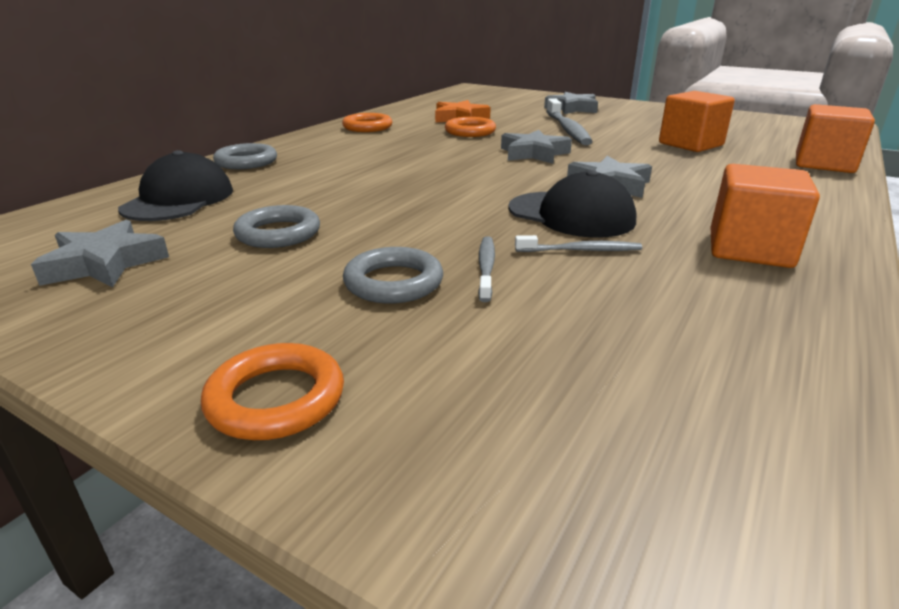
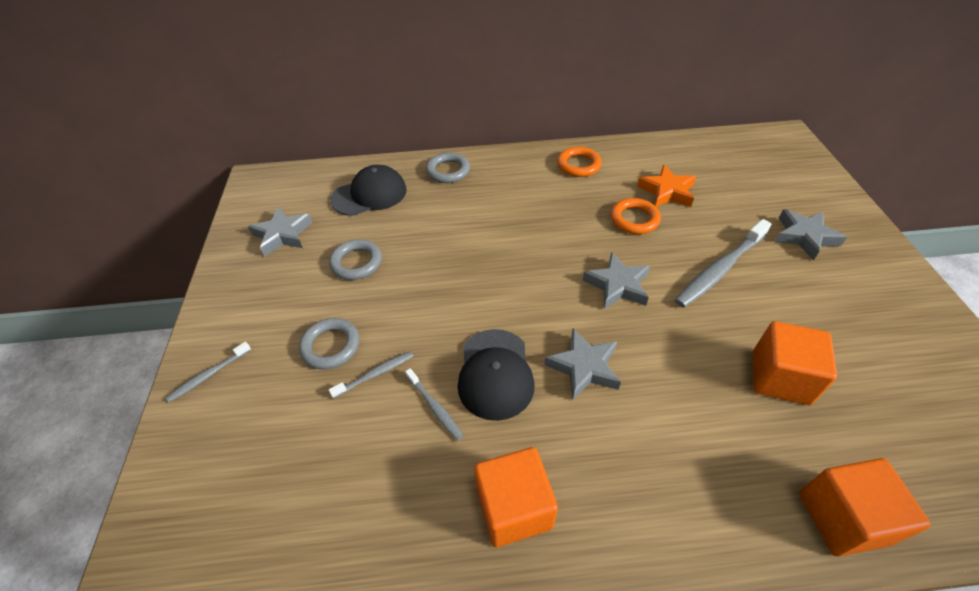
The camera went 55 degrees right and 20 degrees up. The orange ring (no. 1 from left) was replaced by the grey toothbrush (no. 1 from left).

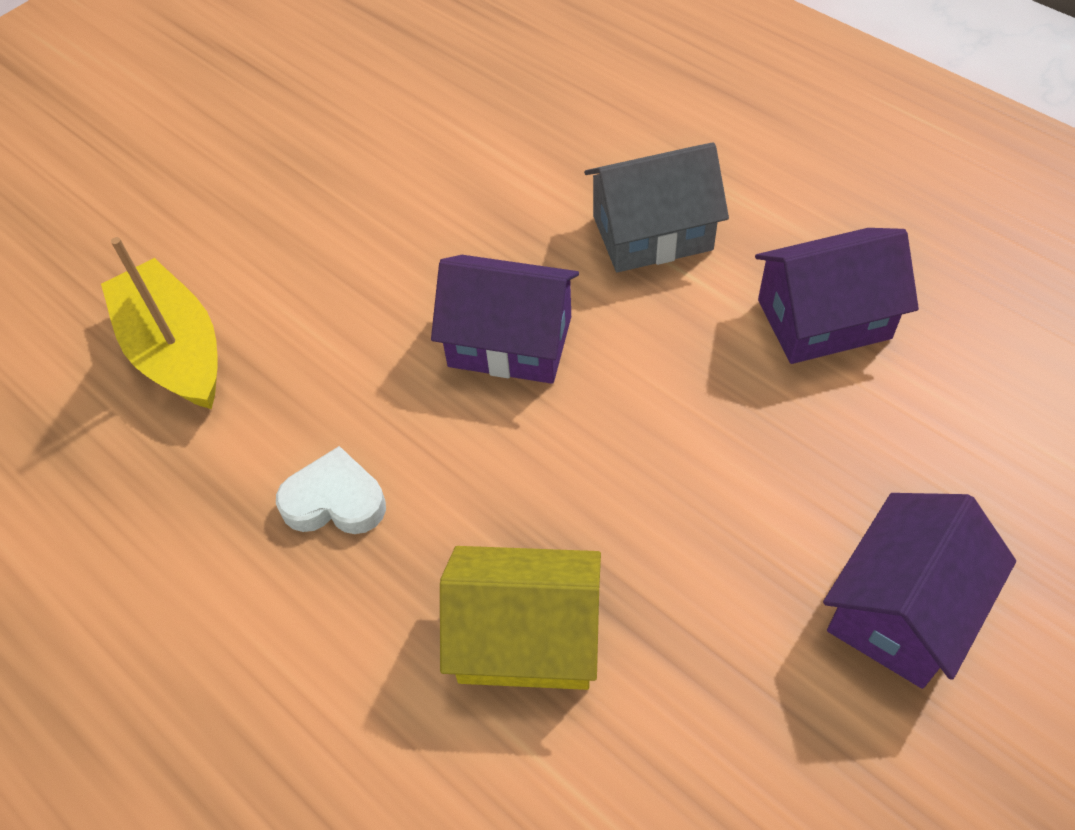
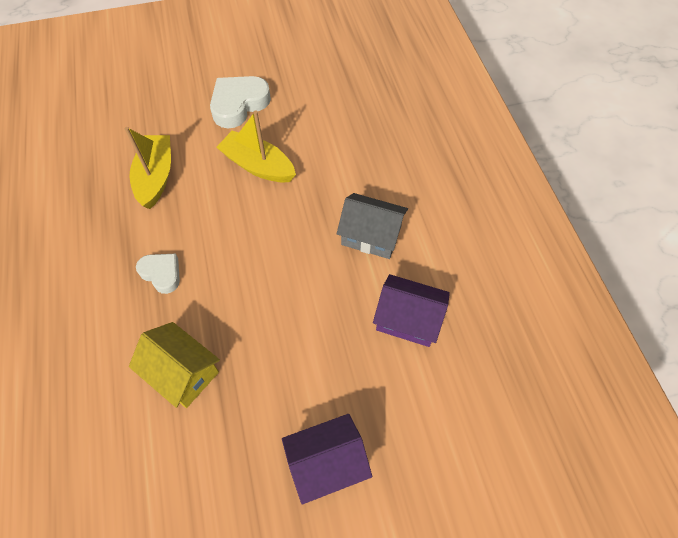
The camera went 30 degrees right and 5 degrees up. The white heart (no. 2 from left) appeared. The yellow boat (no. 2 from left) appeared. The purple house (no. 1 from left) disappeared.

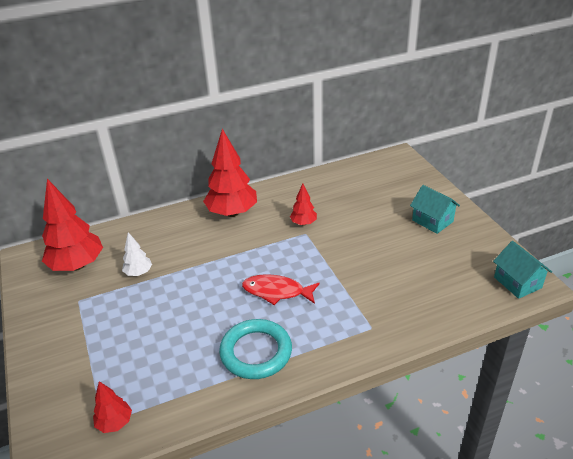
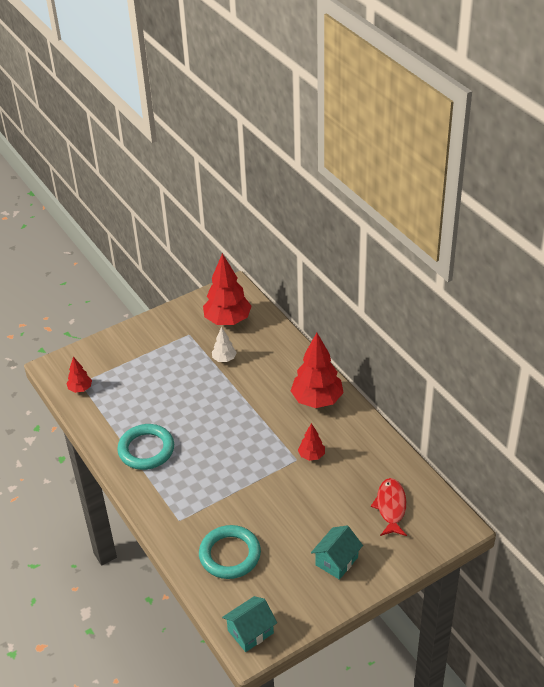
The camera went 80 degrees right and 5 degrees up. The turquoise ring (no. 2 from left) appeared. The red fish moved.

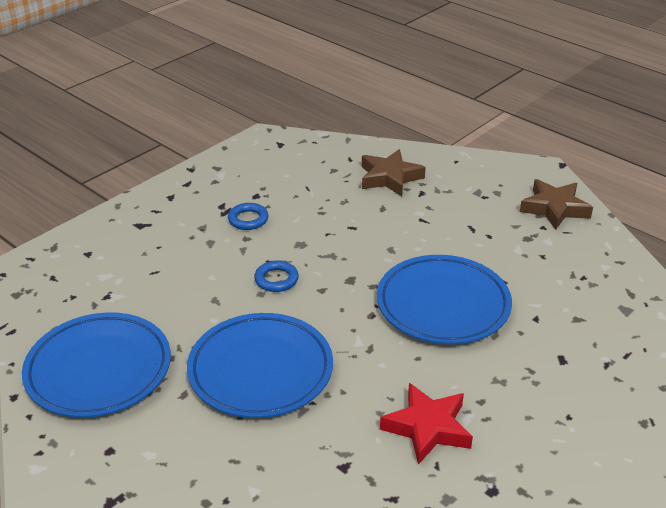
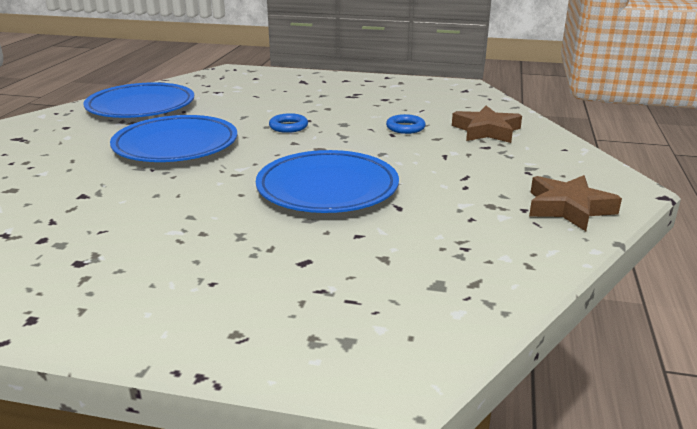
The camera went 60 degrees right and 10 degrees down. The blue ring (no. 1 from left in the first image) moved. The red star disappeared.

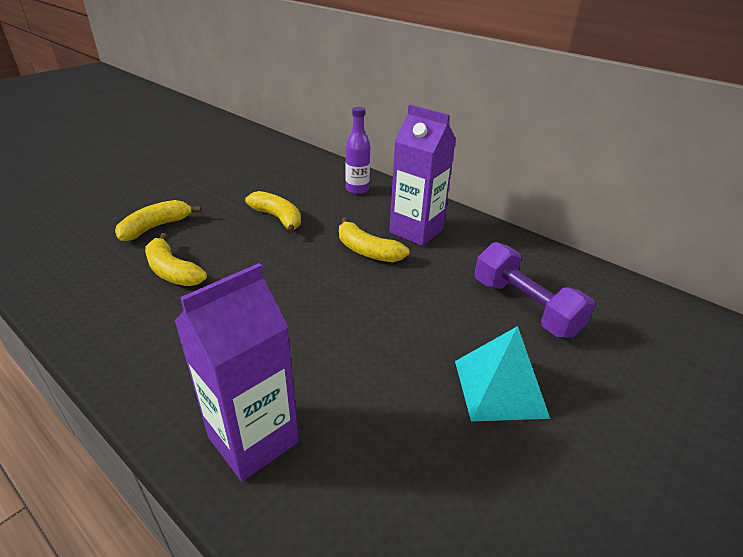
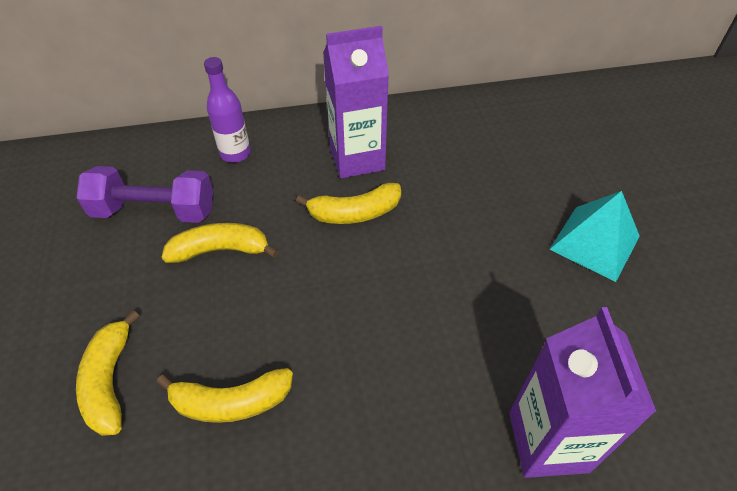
The camera went 50 degrees left and 15 degrees up. The purple dumbbell moved.

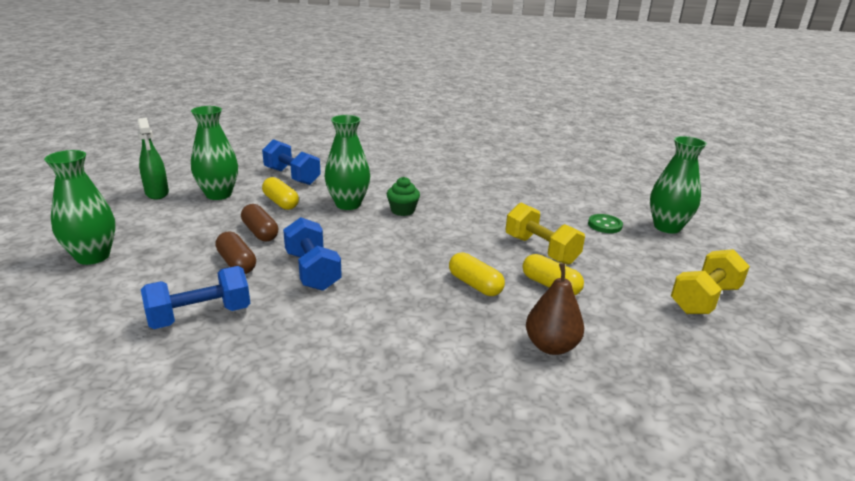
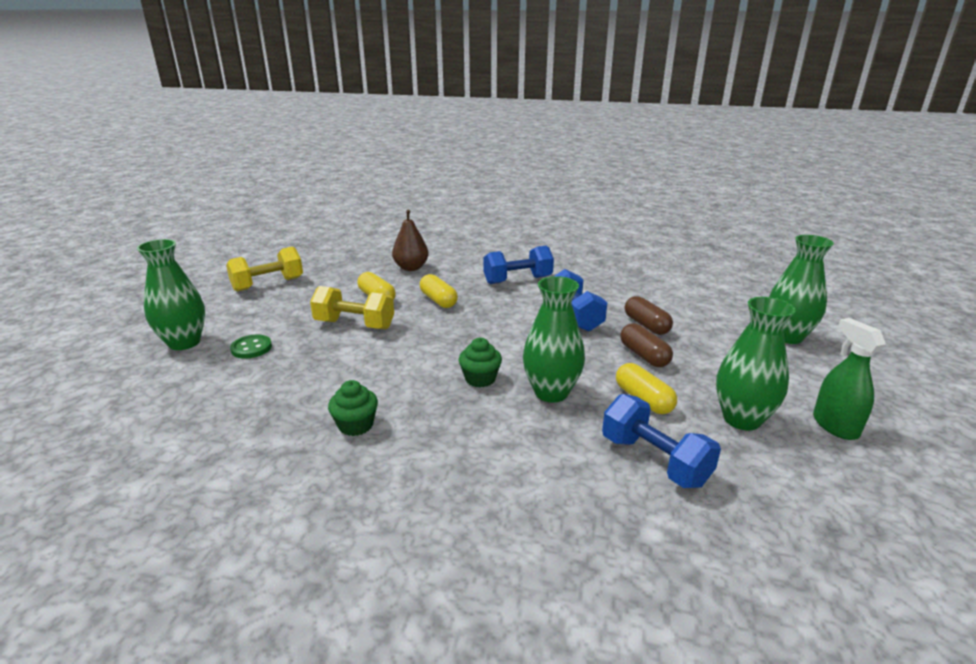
The camera went 170 degrees left and 0 degrees up. The yellow dumbbell (no. 1 from left in the first image) turned 45 degrees counterclockwise. The green cupcake (no. 1 from left) appeared. The blue dumbbell (no. 1 from left) moved.

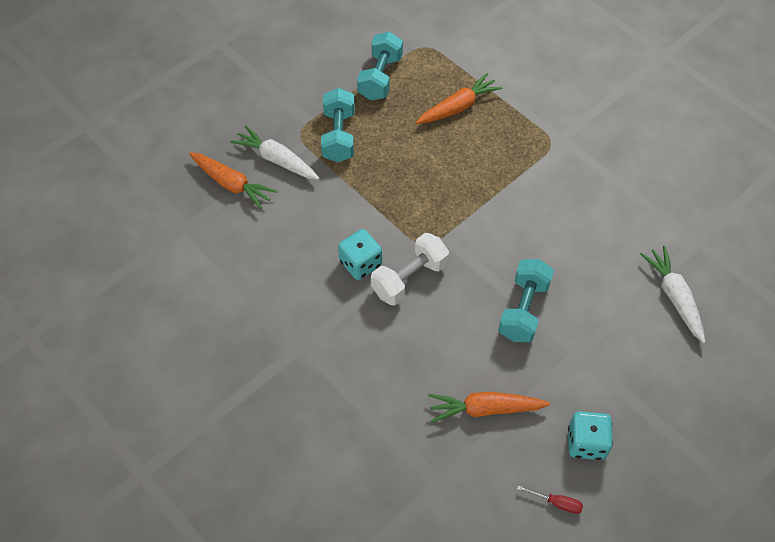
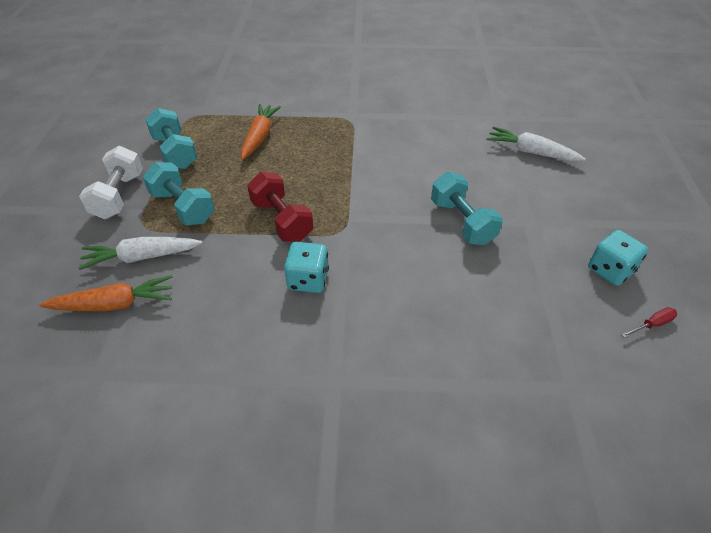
The camera went 45 degrees left and 10 degrees down. The white dumbbell moved. The red dumbbell appeared. The orange carrot (no. 3 from left) disappeared.

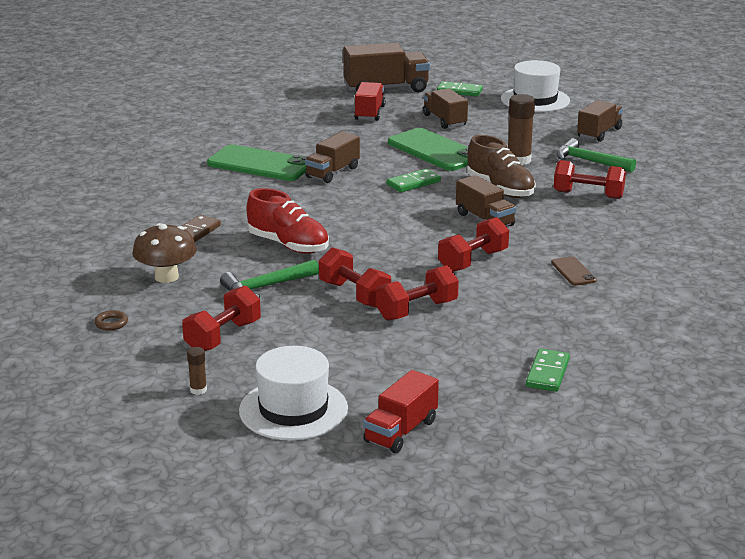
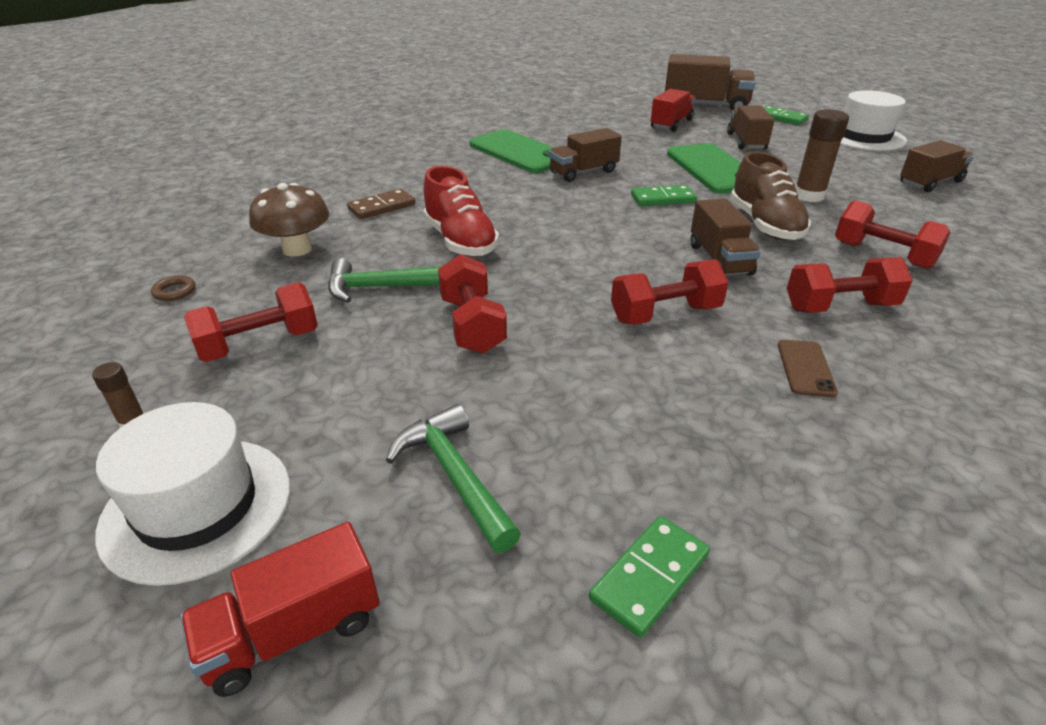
The camera went 25 degrees right and 10 degrees up. The green hammer (no. 2 from left) moved. The red dumbbell (no. 3 from left in the first image) moved.

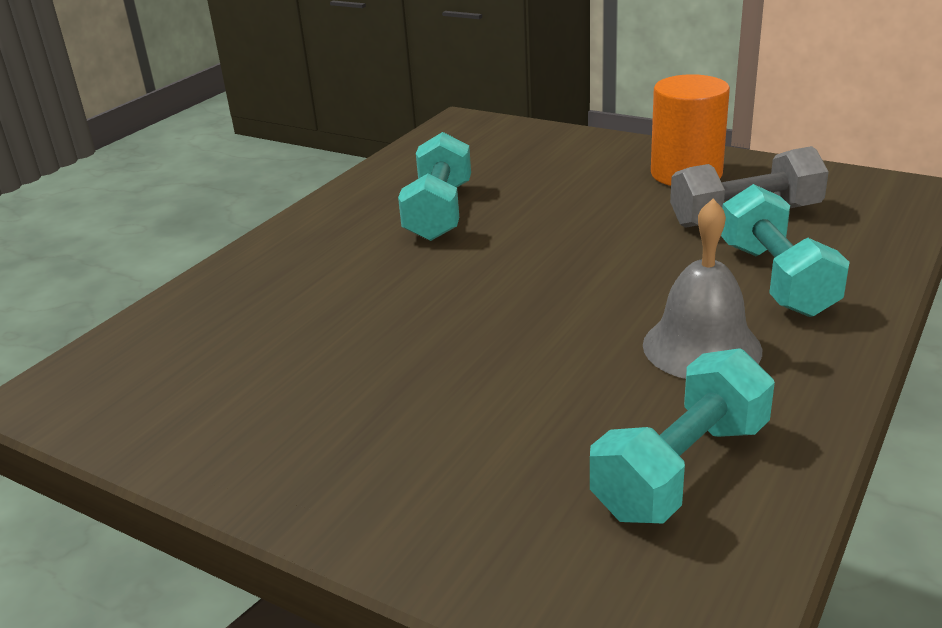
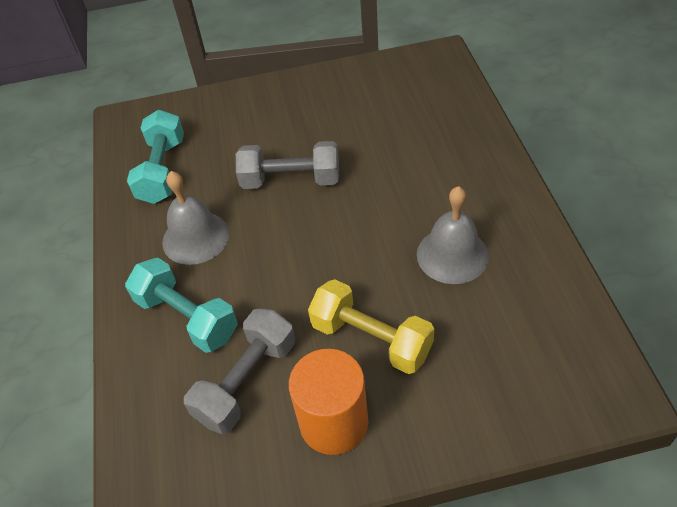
The camera went 140 degrees right and 20 degrees up. The grey dumbbell (no. 2 from left) appeared. The yellow dumbbell appeared. The turquoise dumbbell (no. 1 from left) was replaced by the grey bell (no. 2 from left).

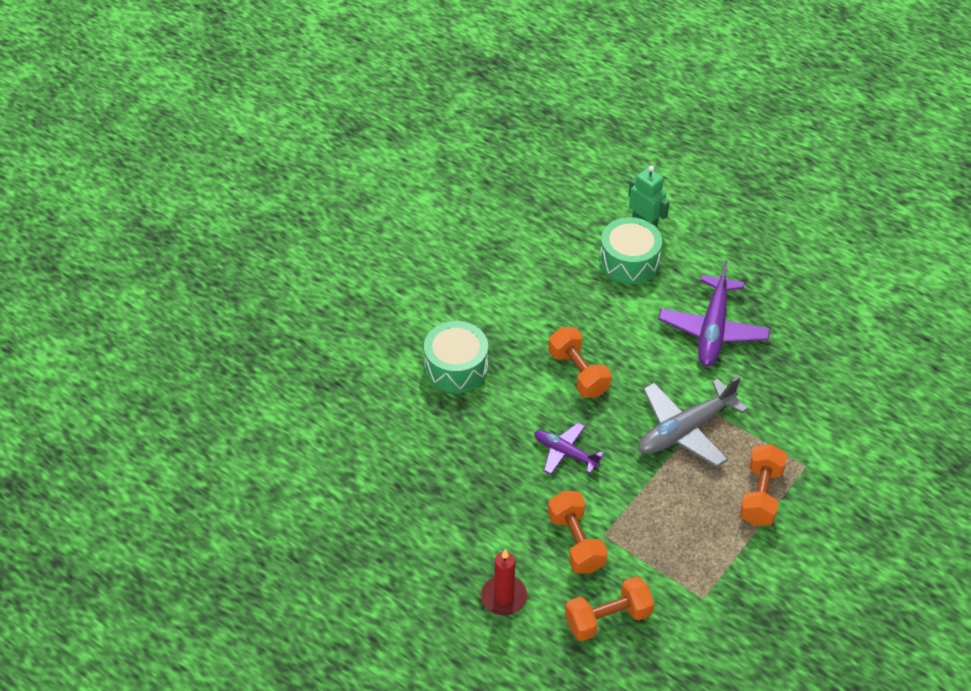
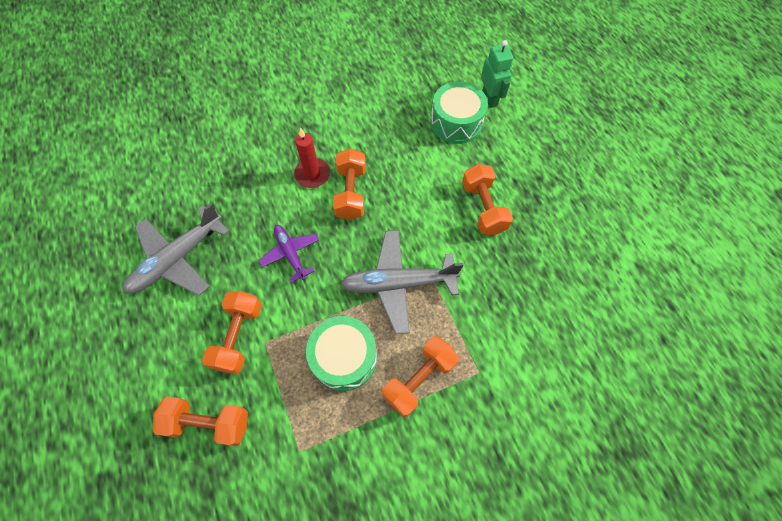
The camera went 30 degrees right and 15 degrees up. The grey plane (no. 1 from left) appeared. The red candle moved. The green drum (no. 1 from left) moved. The purple plane (no. 2 from left) was replaced by the orange dumbbell (no. 5 from left).

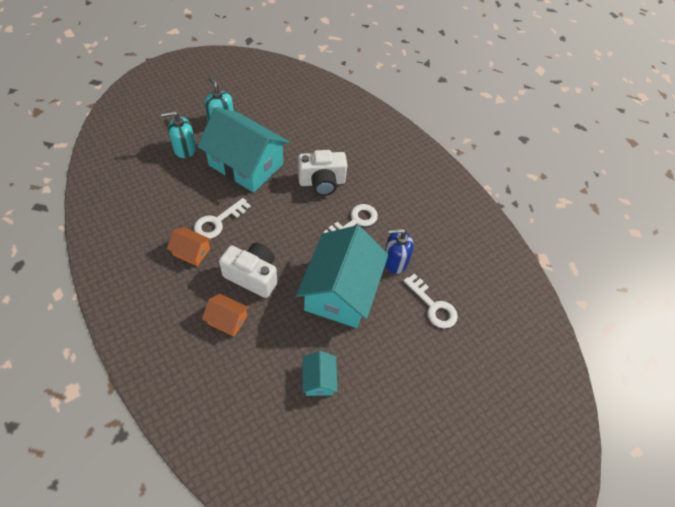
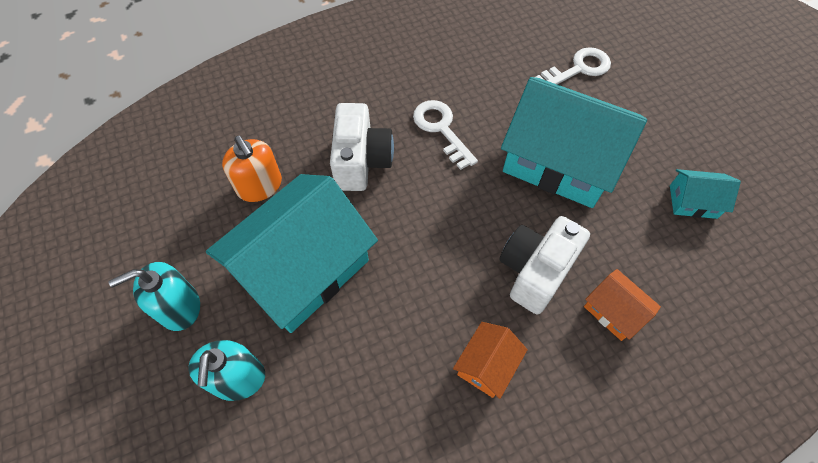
The camera went 75 degrees left and 5 degrees up. The orange soap dispenser appeared. The orange house (no. 2 from left) turned 75 degrees counterclockwise. The white key (no. 1 from left) disappeared. The blue soap dispenser disappeared.

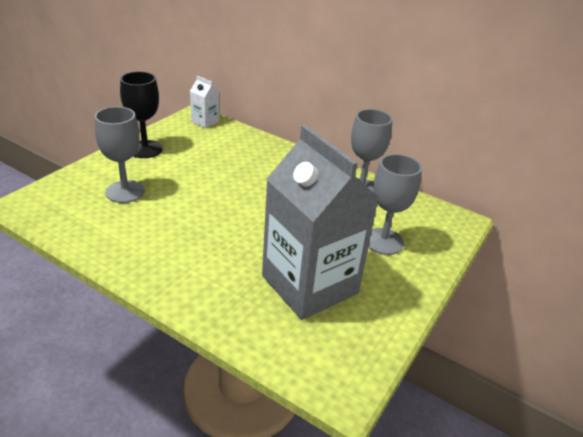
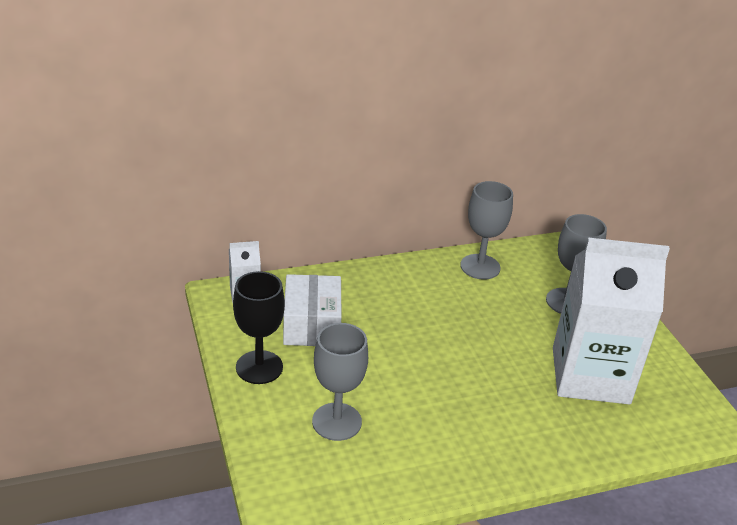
The camera went 50 degrees left and 0 degrees up. The white box appeared. The grey carton became the white carton (no. 2 from left).

